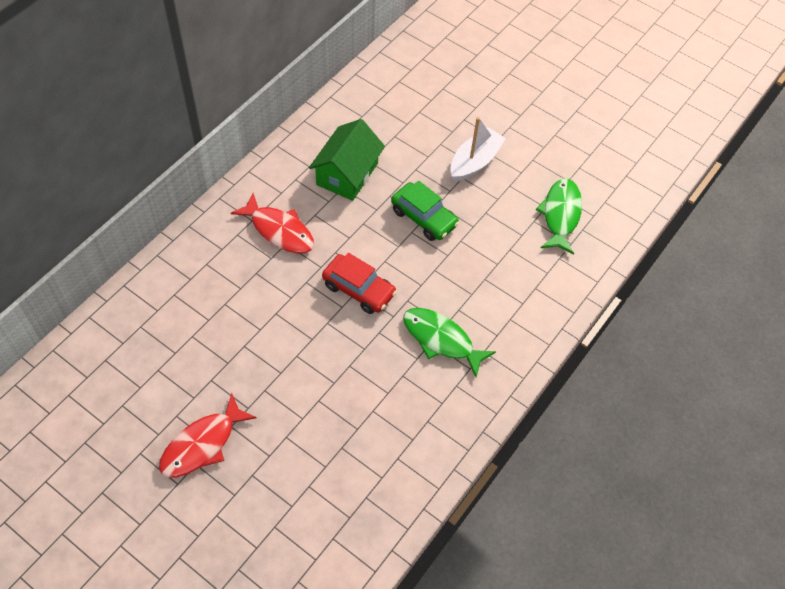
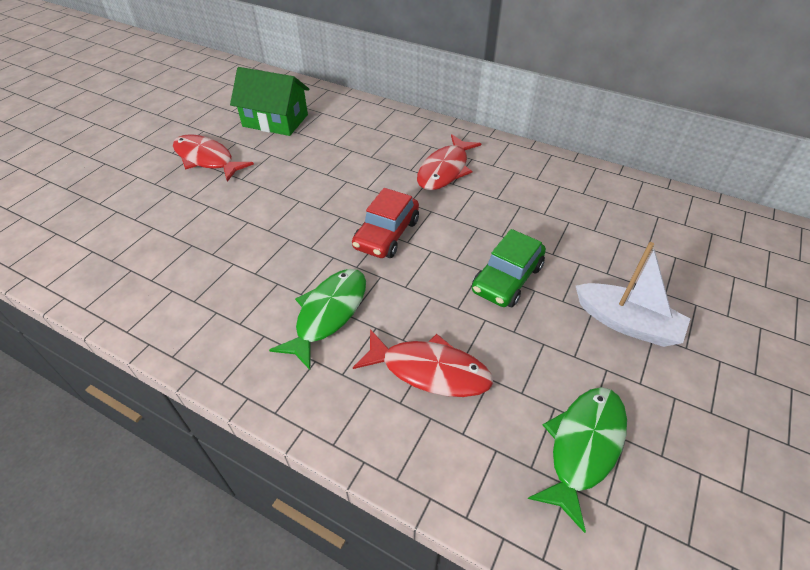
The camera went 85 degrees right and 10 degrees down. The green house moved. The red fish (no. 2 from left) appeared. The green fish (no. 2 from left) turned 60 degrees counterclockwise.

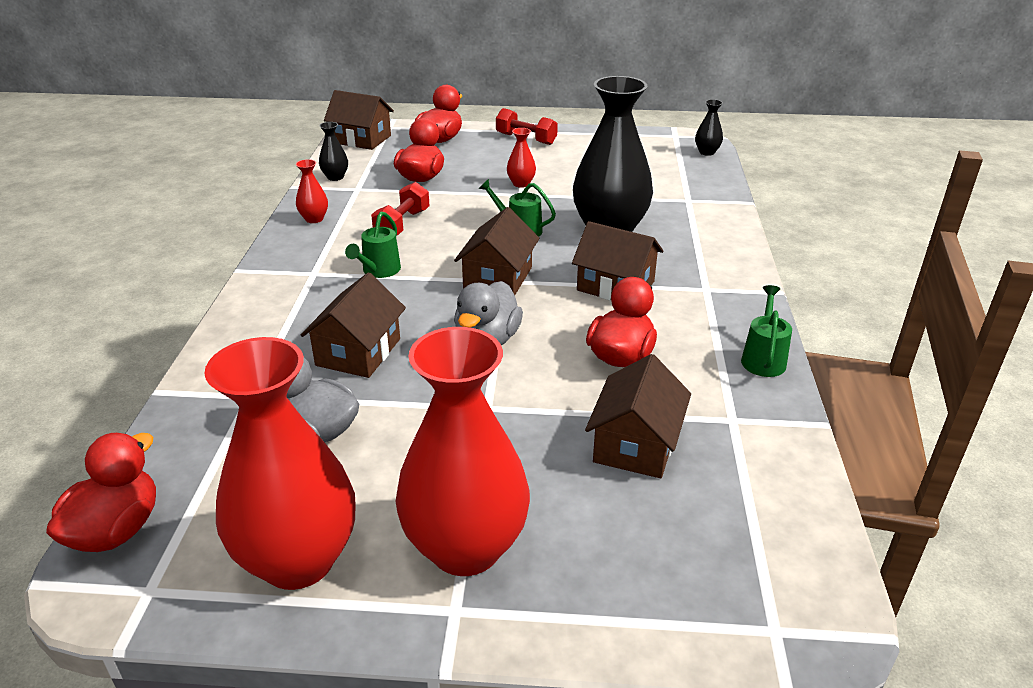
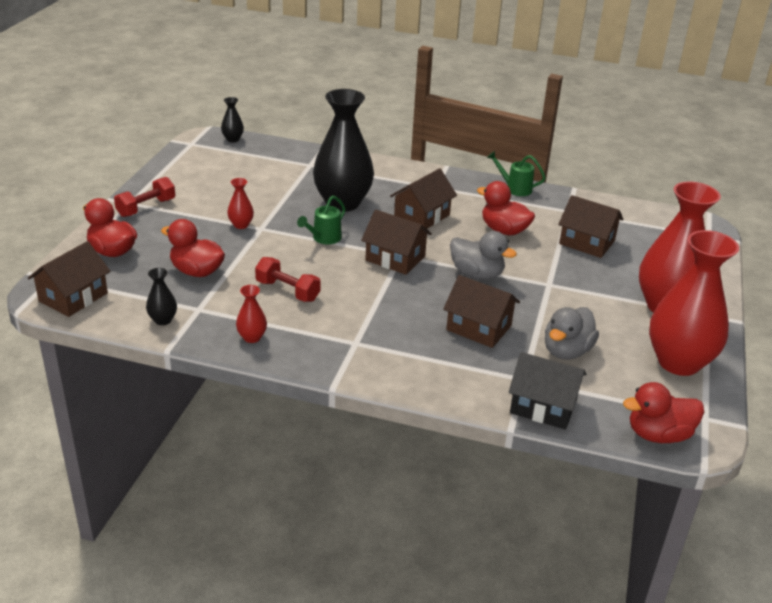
The camera went 80 degrees left and 0 degrees up. The black house appeared. The red duck (no. 1 from left in the first image) turned 45 degrees counterclockwise. The green watering can (no. 1 from left) disappeared.

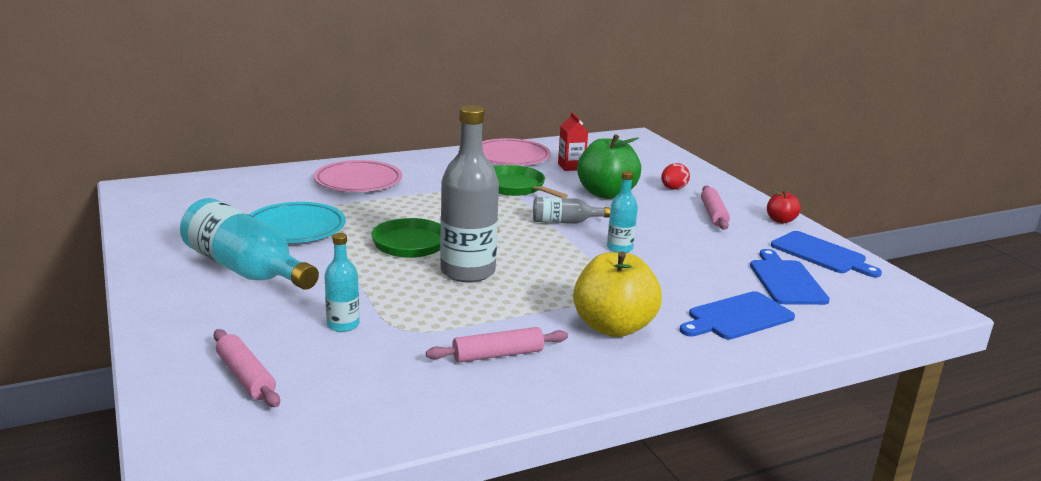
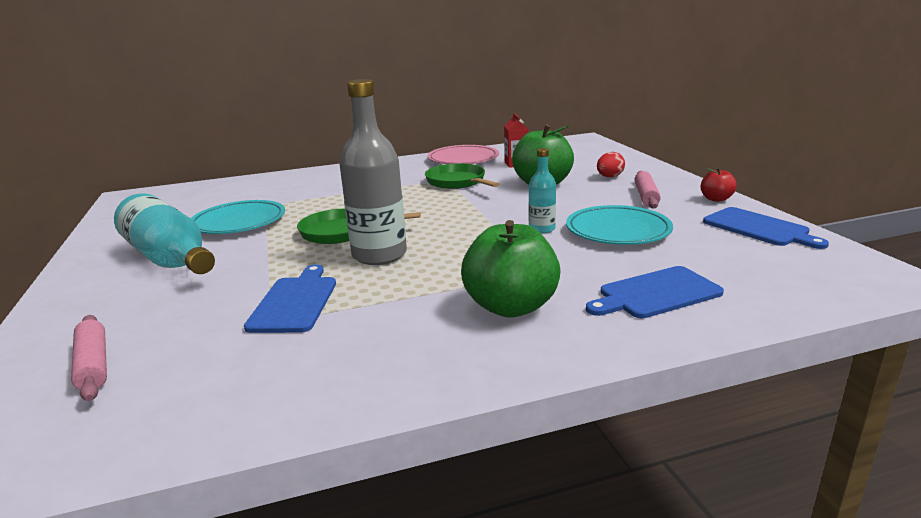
The camera went 10 degrees right and 0 degrees up. The blue cutting board (no. 2 from left in the first image) moved. The yellow apple became the green apple (no. 1 from left). The turquoise plate (no. 2 from left) appeared. The pink plate (no. 1 from left) disappeared. The turquoise bottle (no. 2 from left) disappeared. The pink rolling pin (no. 2 from left) disappeared. The grey bottle (no. 2 from left) disappeared.

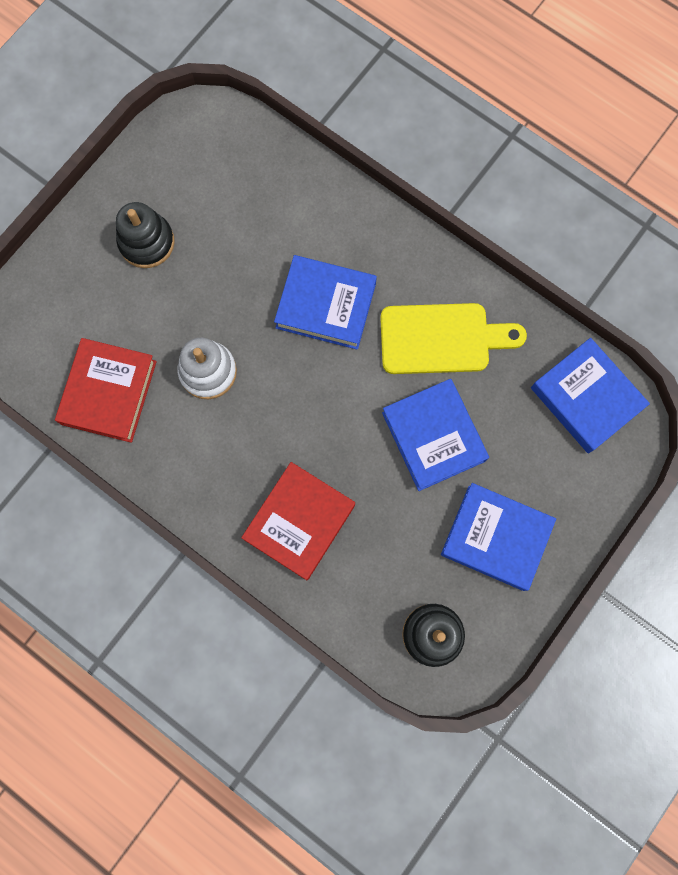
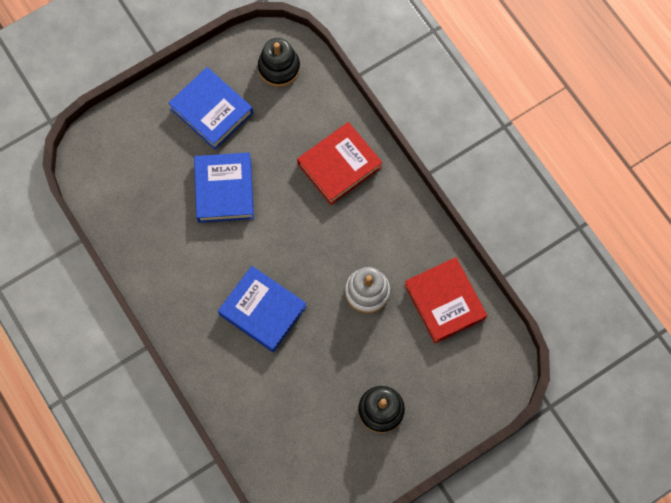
The camera went 160 degrees left and 5 degrees down. The red book (no. 1 from left in the first image) turned 60 degrees counterclockwise. The yellow cutting board disappeared. The blue book (no. 4 from left) disappeared.

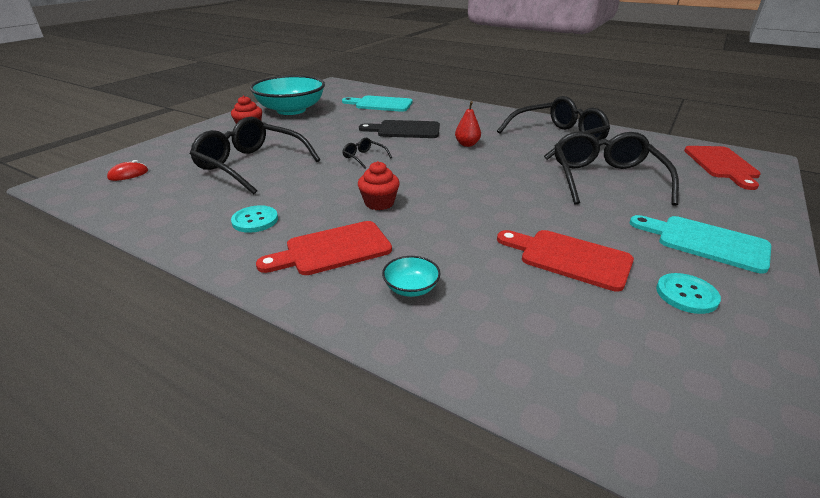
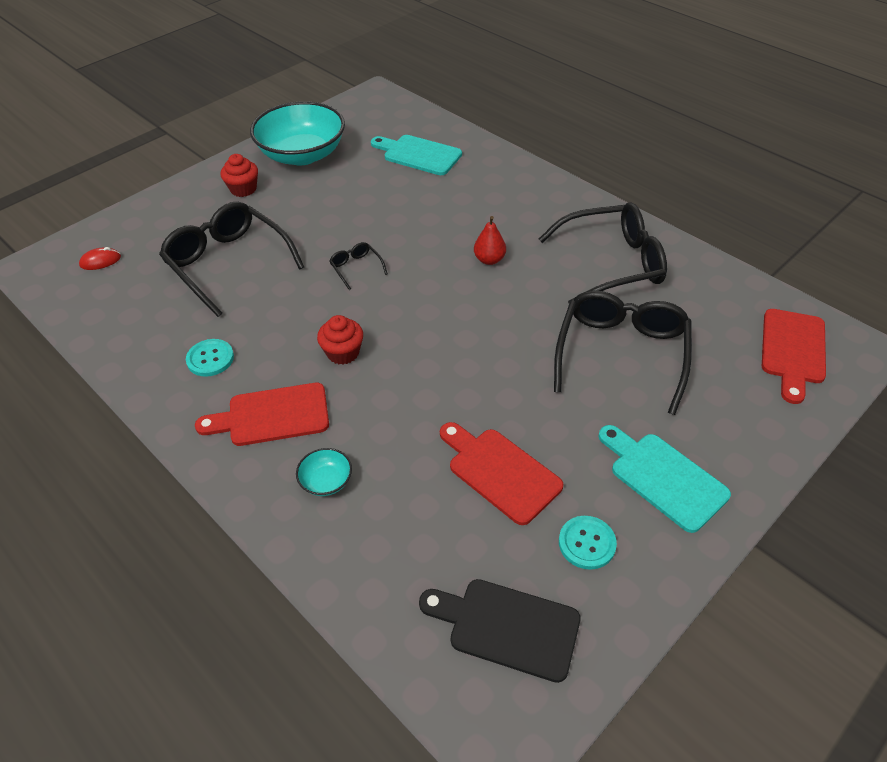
The camera went 15 degrees right and 15 degrees up. The black cutting board moved.

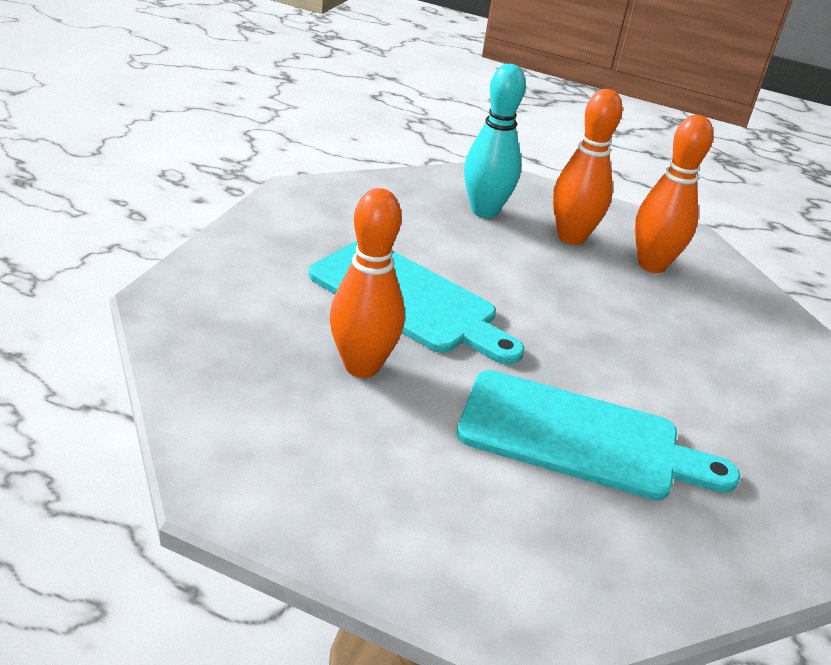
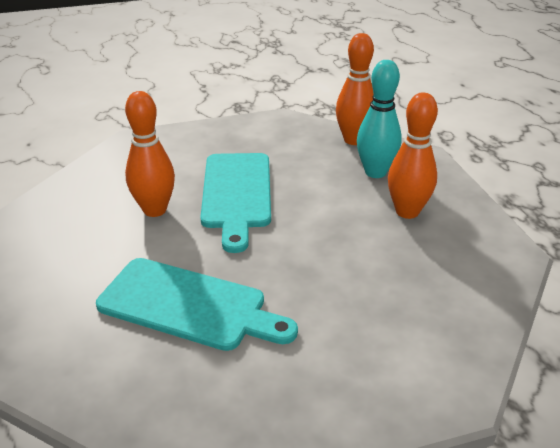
The camera went 55 degrees right and 0 degrees up. The turquoise cutting board (no. 2 from left in the first image) turned 45 degrees counterclockwise. The orange bowling pin (no. 3 from left in the first image) moved.

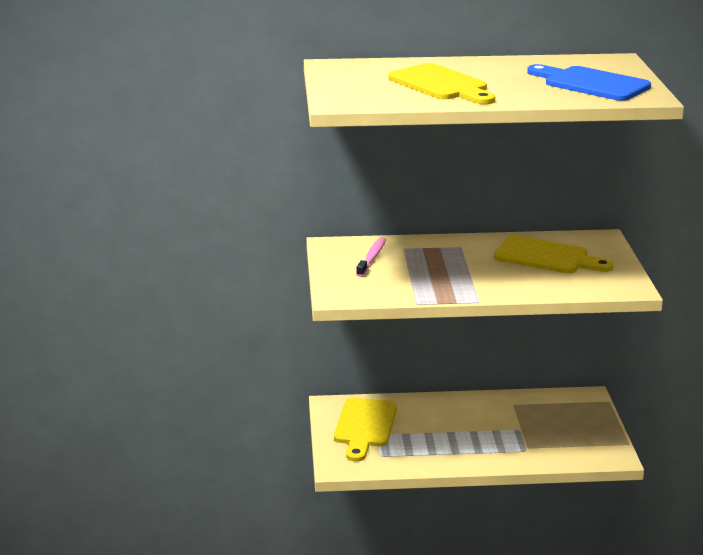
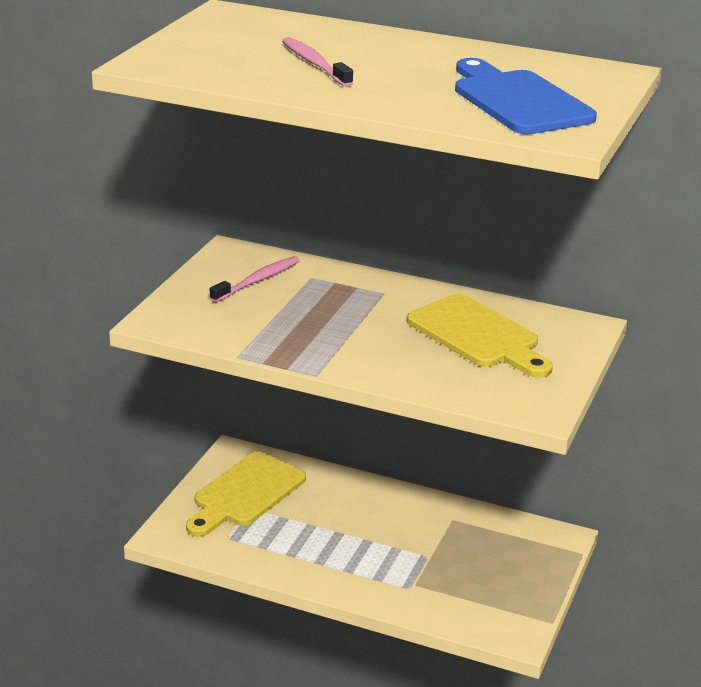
The camera went 25 degrees right and 5 degrees up. The yellow cutting board (no. 2 from left) was replaced by the pink toothbrush (no. 2 from left).

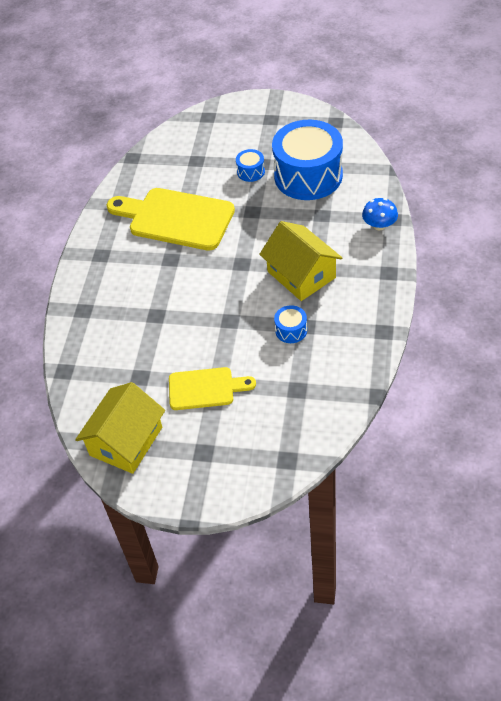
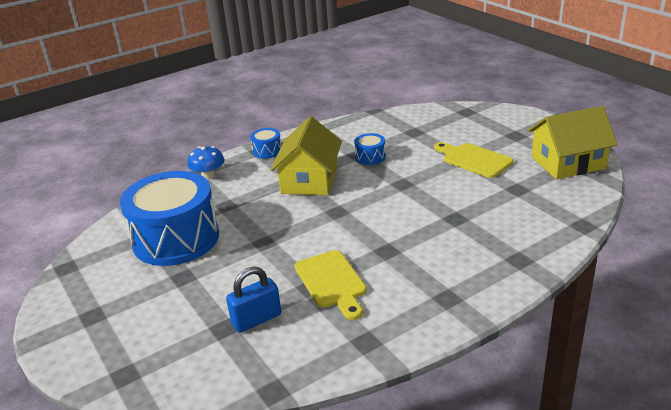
The camera went 135 degrees left and 20 degrees down. The blue padlock appeared. The blue drum (no. 1 from left in the first image) moved. The yellow cutting board (no. 1 from left) changed to 0.59 times the size.

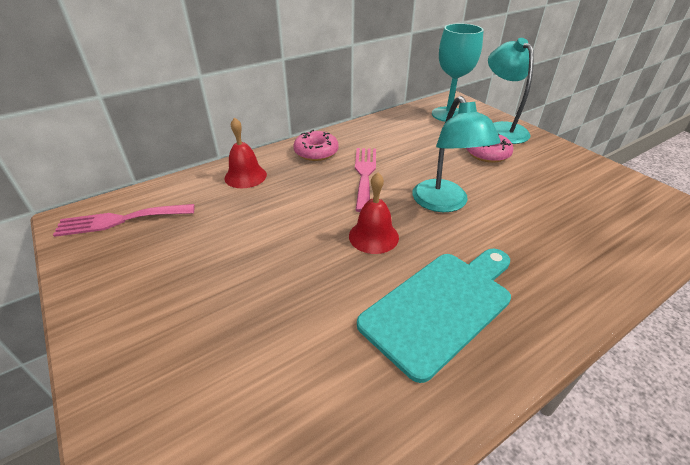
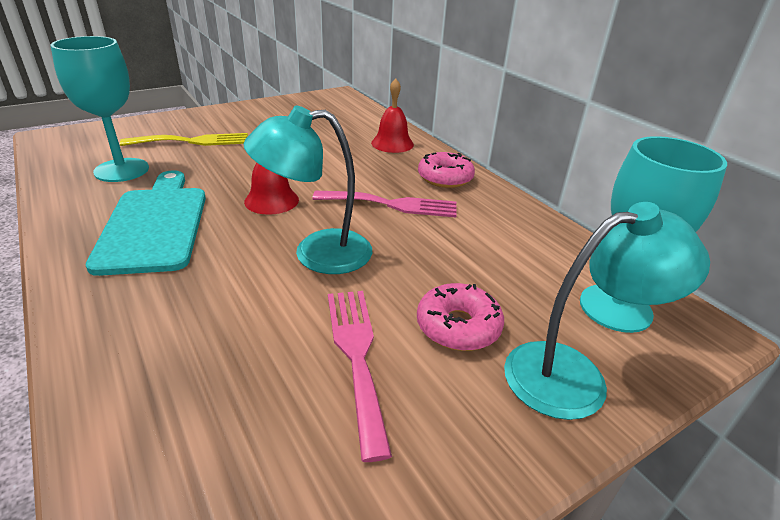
The camera went 90 degrees right and 5 degrees down. The turquoise goblet (no. 1 from left) appeared. The turquoise cutting board turned 150 degrees counterclockwise. The yellow fork appeared. The pink fork (no. 1 from left) moved.

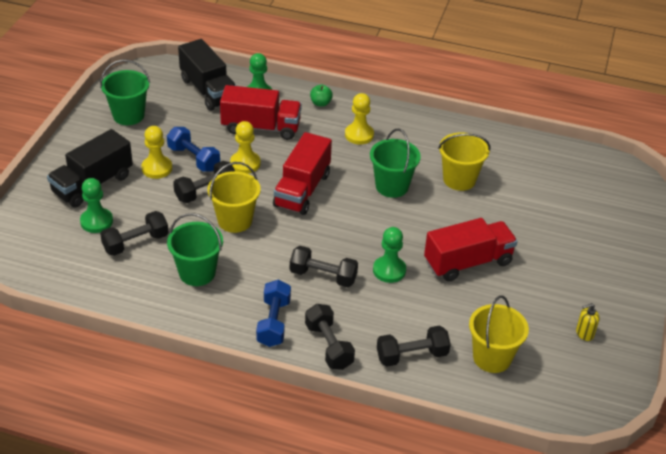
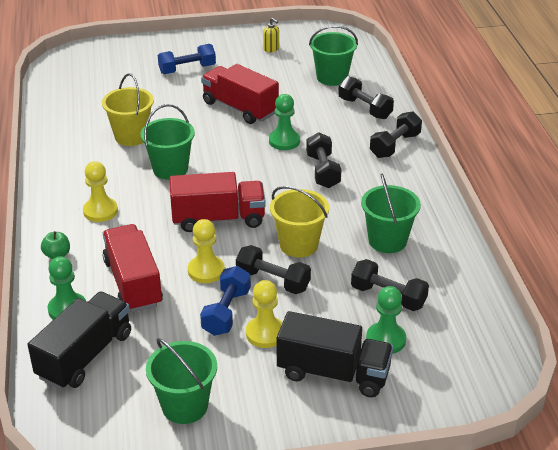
The camera went 115 degrees left and 5 degrees down. The blue dumbbell (no. 2 from left in the first image) moved. The yellow bucket (no. 3 from left) became the green bucket (no. 3 from left).

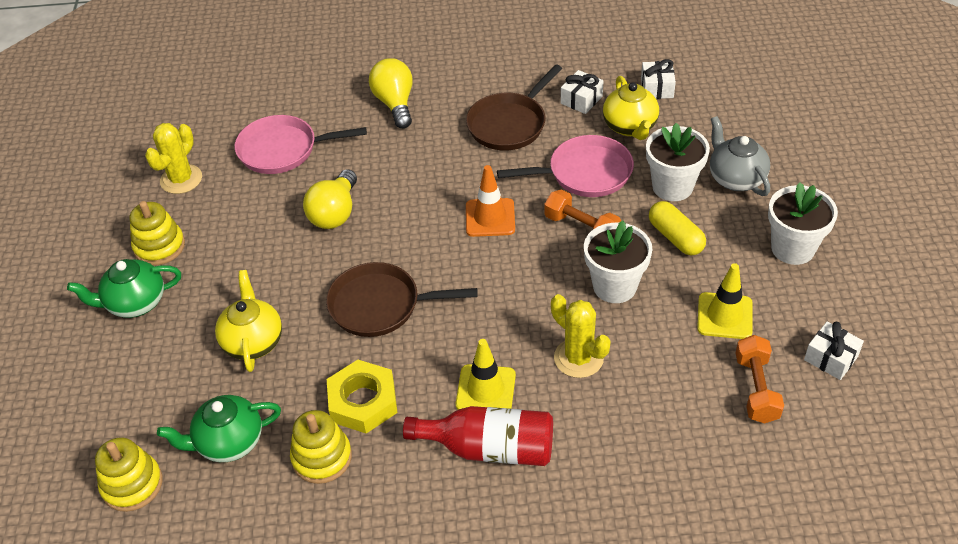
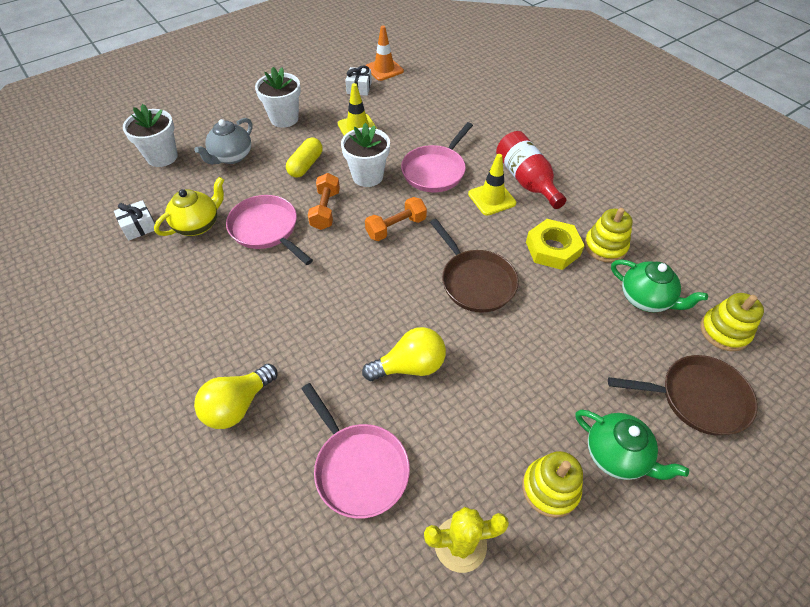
The camera went 125 degrees left and 5 degrees up. The white flower pot (no. 2 from left in the first image) moved. The orange traffic cone moved. The orange dumbbell (no. 2 from left) moved. The yellow cactus (no. 2 from left) was replaced by the pink pan (no. 3 from left). The brown pan (no. 2 from left) moved. The yellow teapot (no. 1 from left) disappeared. The white gift (no. 1 from left) disappeared.

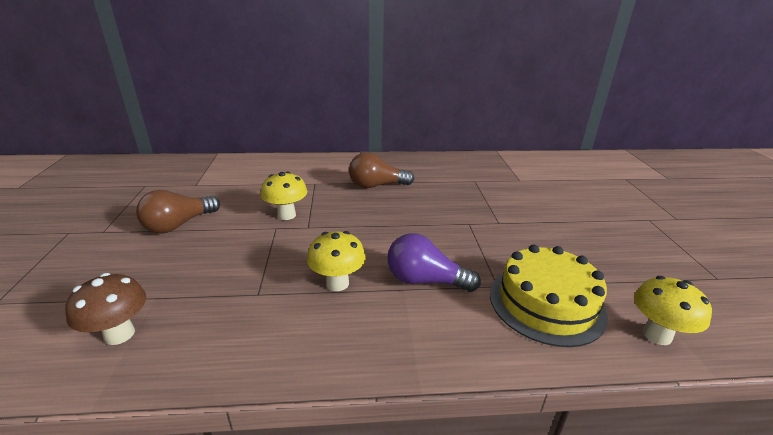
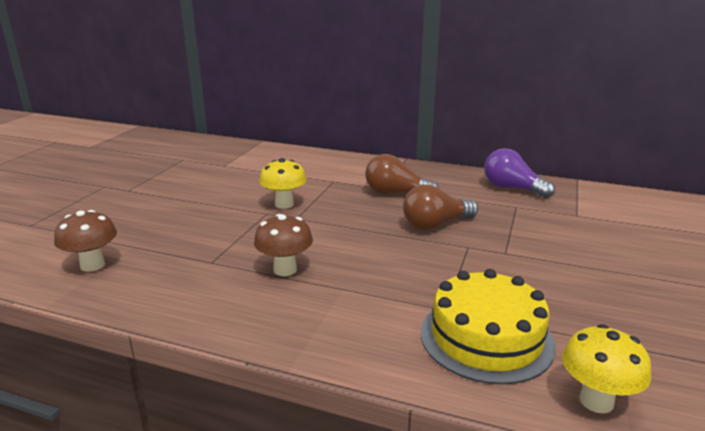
The camera went 25 degrees right and 5 degrees down. The yellow mushroom (no. 2 from left) became the brown mushroom (no. 2 from left). The brown light bulb (no. 1 from left in the first image) moved. The purple light bulb moved.

